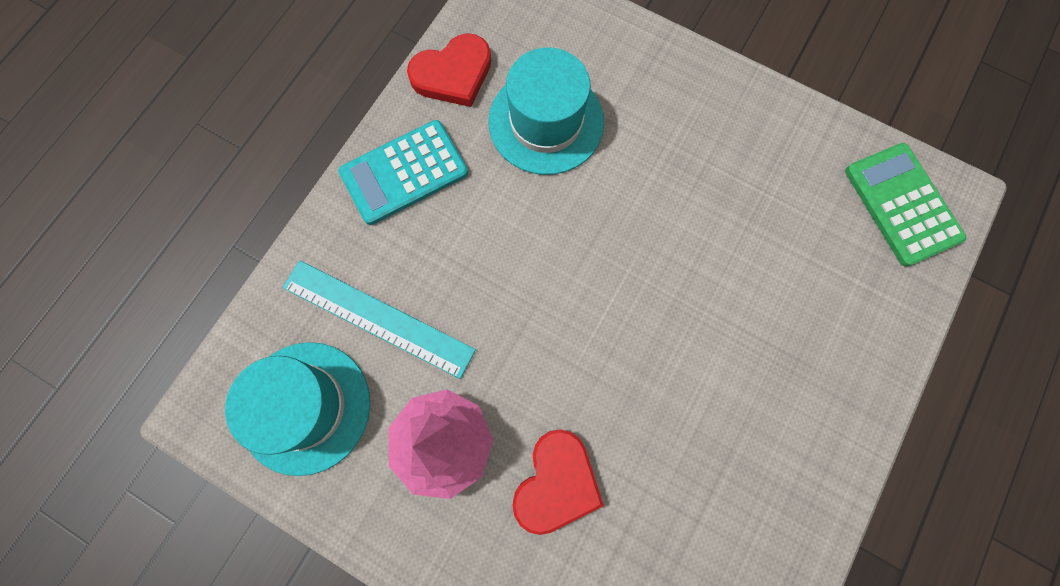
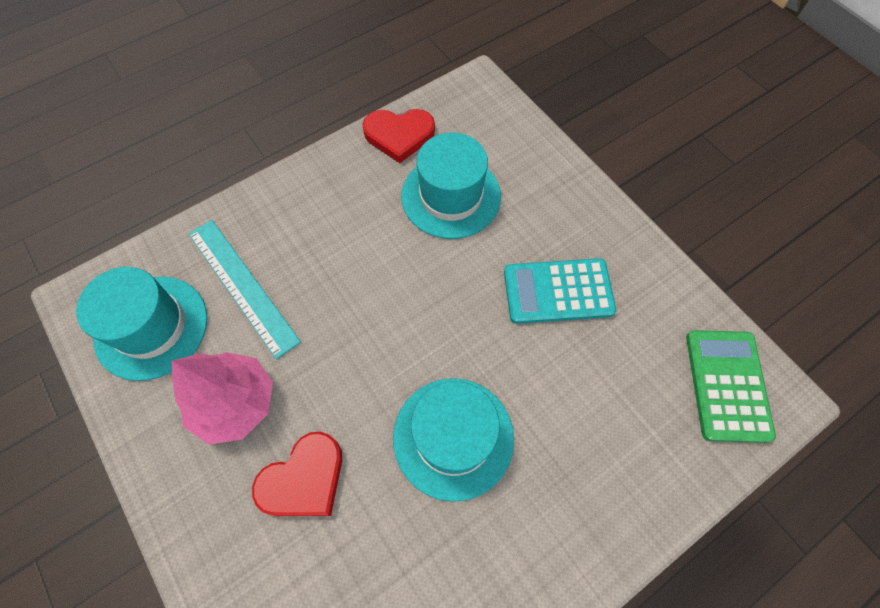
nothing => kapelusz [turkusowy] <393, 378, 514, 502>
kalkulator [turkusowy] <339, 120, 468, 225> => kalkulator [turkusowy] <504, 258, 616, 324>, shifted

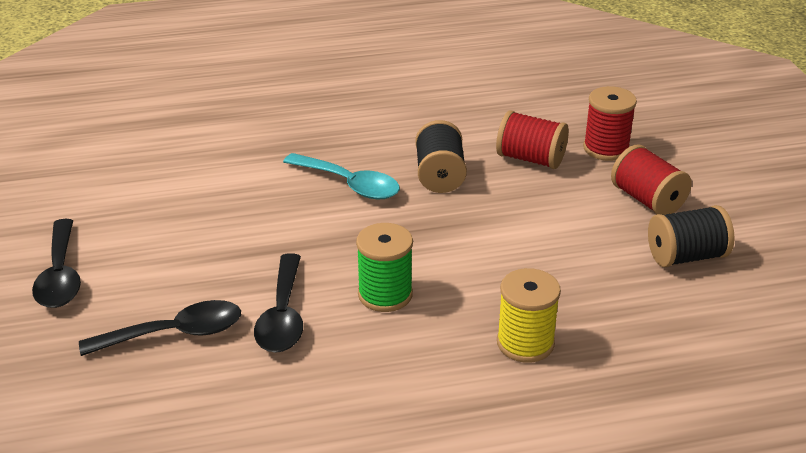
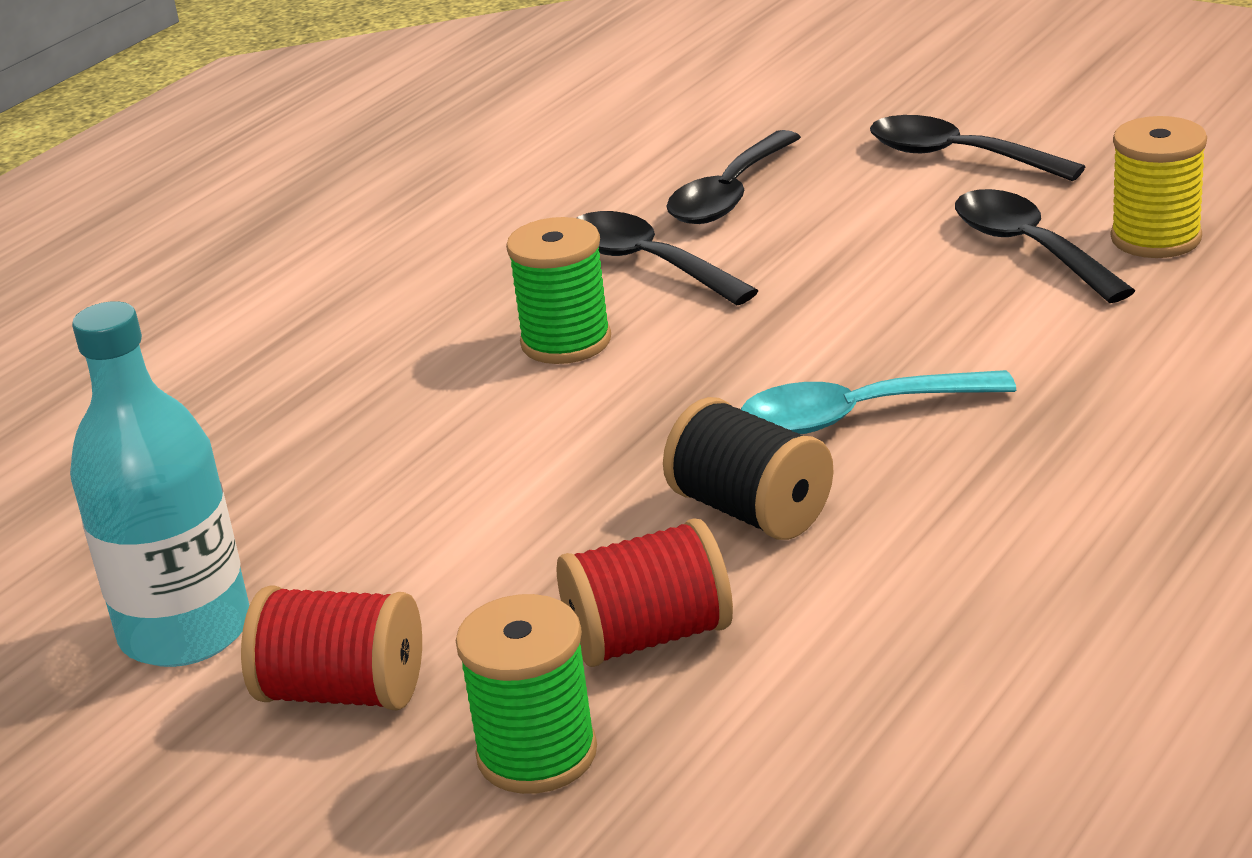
szpulka [czarny] <648, 205, 735, 267> => butelka [turkusowy] <70, 301, 250, 667>
szpulka [czerwony] <583, 86, 637, 161> => szpulka [zielony] <455, 594, 597, 794>
nothing => łyżka [czarny] <955, 189, 1136, 303>
szpulka [żółty] <497, 268, 561, 363> => szpulka [żółty] <1111, 116, 1207, 258>, shifted

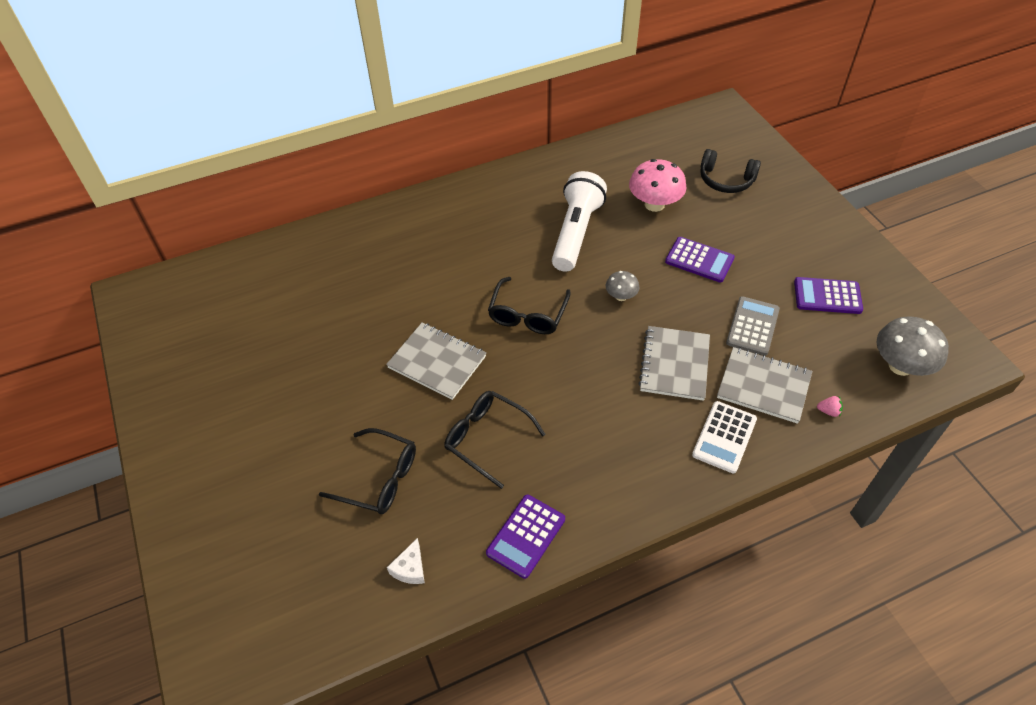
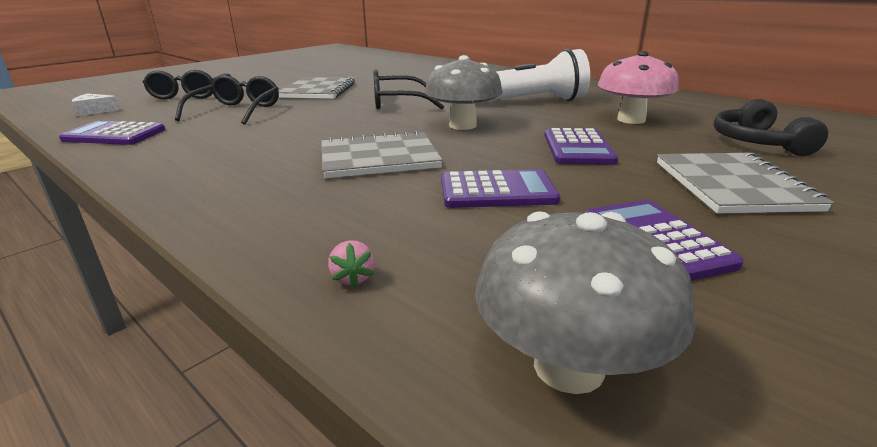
grzyb [szary] <606, 271, 639, 301> => grzyb [szary] <425, 55, 503, 130>, x1.83
kalkulator [szary] <726, 296, 780, 356> => kalkulator [fioletowy] <441, 169, 560, 208>
zeszyt [szary] <717, 347, 812, 424> => zeszyt [szary] <657, 152, 834, 213>, shifted
kalkulator [biały] <692, 401, 757, 473> => nothing

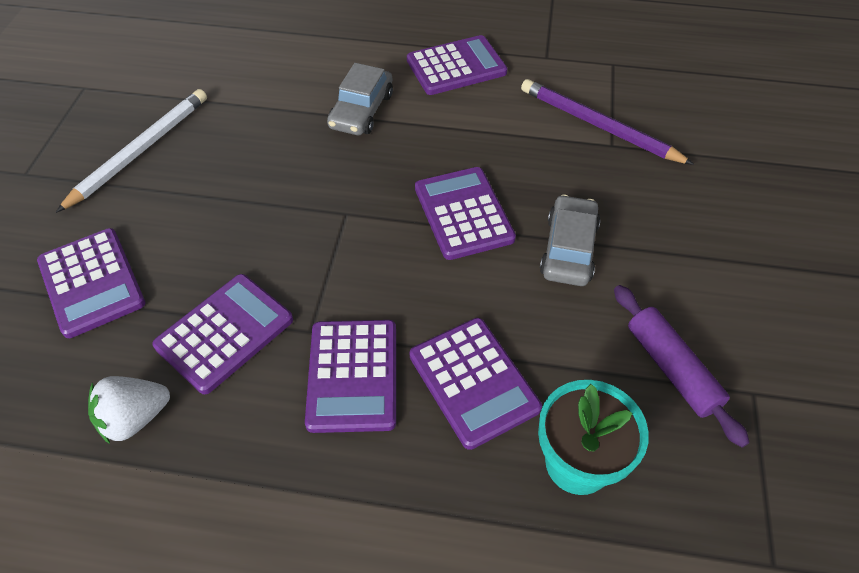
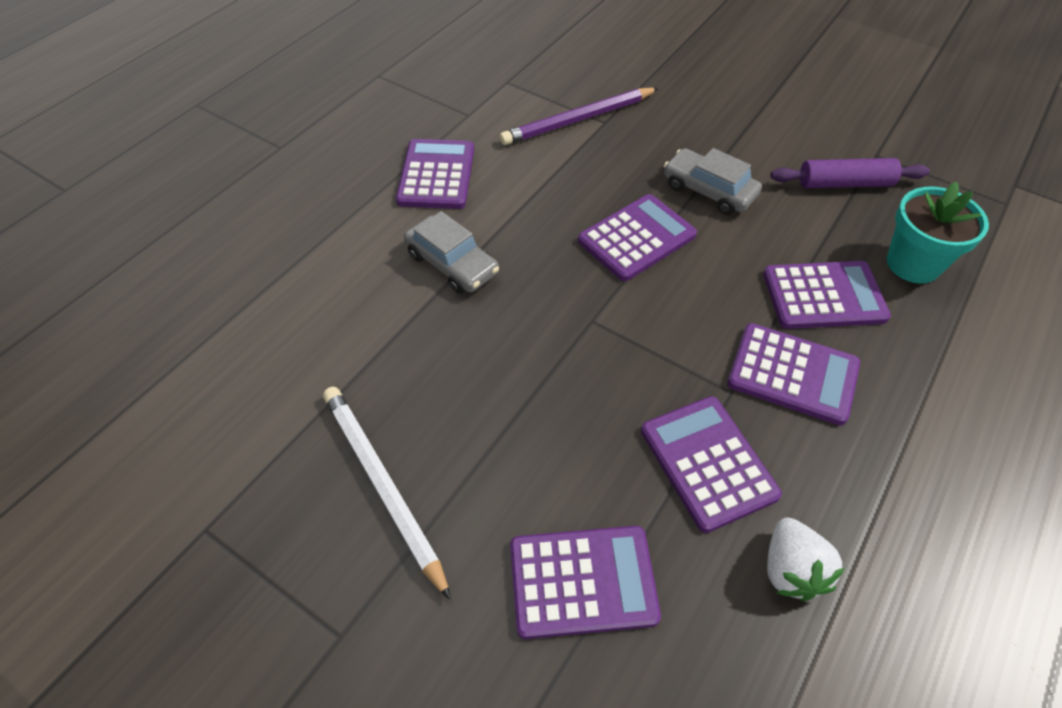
kalkulator [fioletowy] <415, 167, 516, 260> => kalkulator [fioletowy] <578, 194, 697, 281>, 135 degrees clockwise

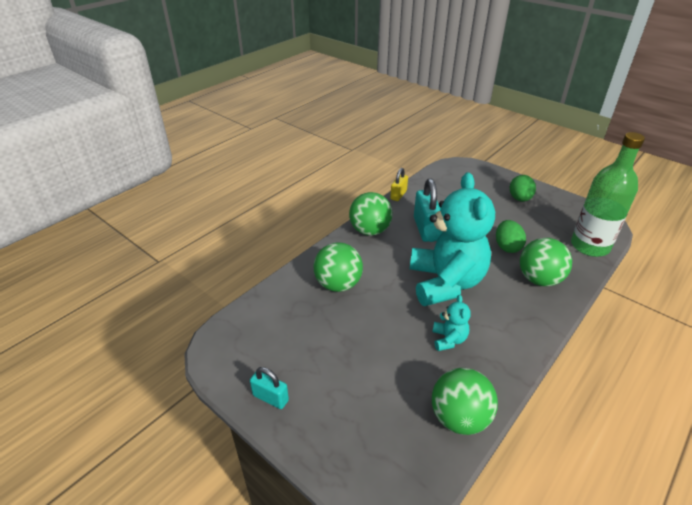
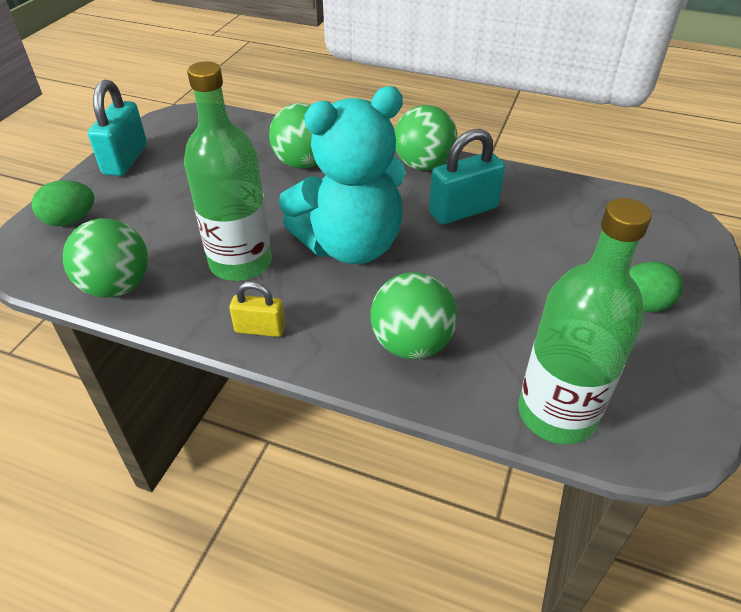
jajko [zielony] <496, 220, 526, 253> => jajko [zielony] <32, 180, 94, 226>, shifted
kłódka [turkusowy] <250, 367, 289, 409> => kłódka [turkusowy] <88, 80, 147, 176>, x1.70
miś [turkusowy] <433, 295, 471, 351> => butelka [zielony] <184, 61, 272, 281>
kłódka [żółty] <390, 168, 408, 201> => kłódka [żółty] <229, 281, 286, 337>, shifted

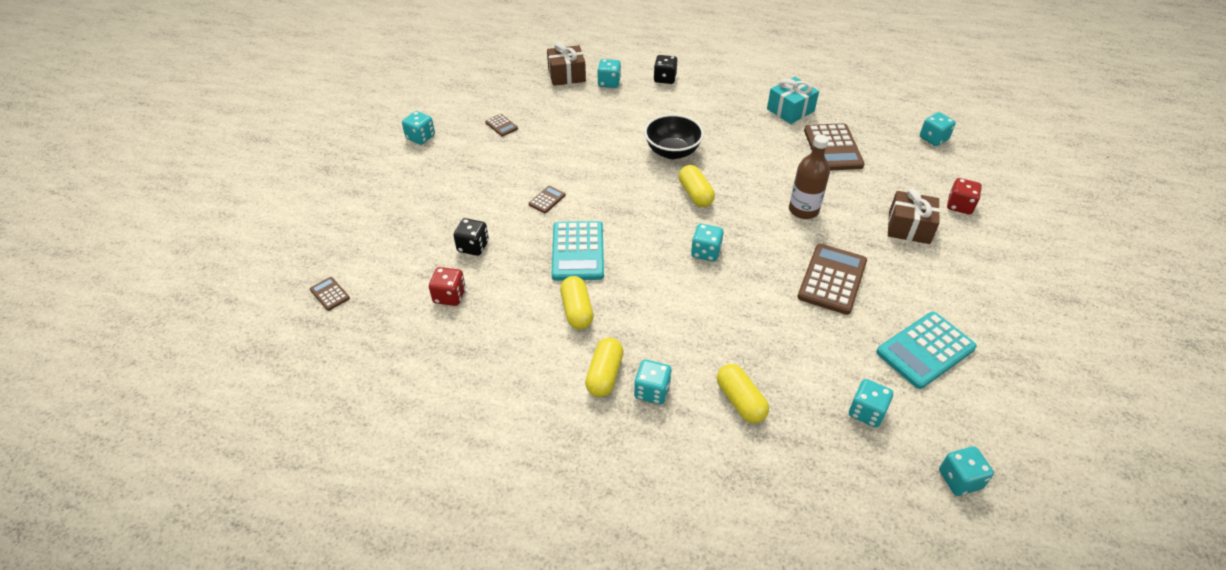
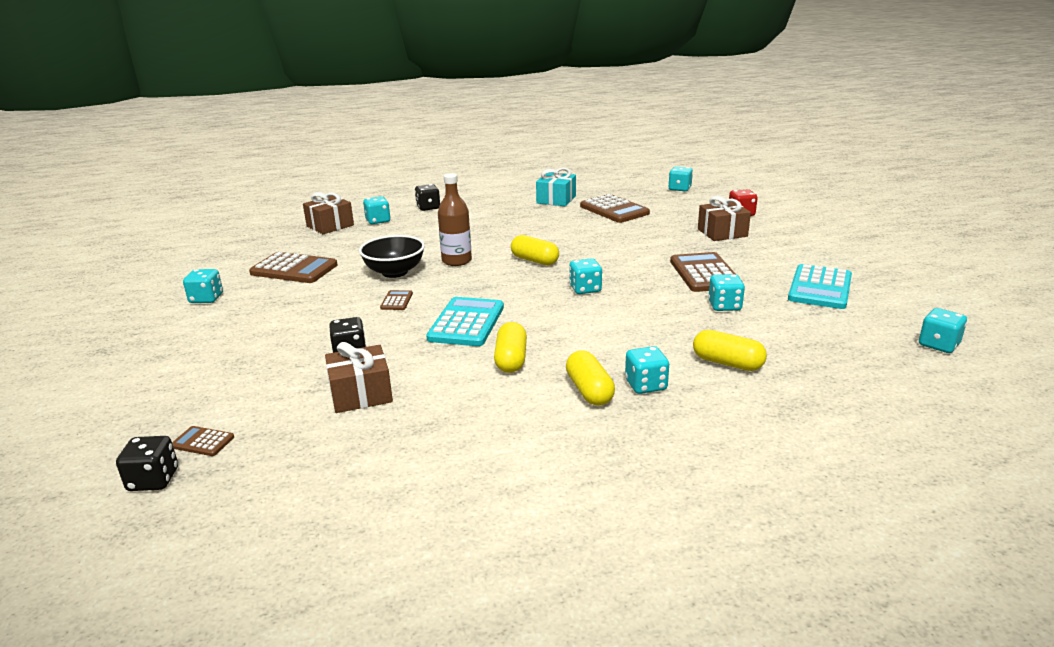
nothing => kostka do gry [czarny] <116, 436, 178, 491>
kalkulator [brązowy] <485, 114, 518, 137> => kalkulator [brązowy] <249, 252, 338, 283>, x2.14
kostka do gry [czerwony] <429, 267, 466, 306> => prezent [brązowy] <325, 342, 393, 413>
miska [czarny] <644, 114, 704, 159> => miska [czarny] <359, 235, 425, 278>, shifted
kalkulator [turkusowy] <552, 221, 604, 281> => kalkulator [turkusowy] <426, 297, 504, 346>, 135 degrees counterclockwise
butelka [brązowy] <789, 135, 830, 219> => butelka [brązowy] <438, 173, 472, 266>, shifted
kapsułka [żółty] <560, 276, 594, 329> => kapsułka [żółty] <494, 322, 527, 373>, 45 degrees clockwise
kostka do gry [turkusowy] <849, 379, 893, 428> => kostka do gry [turkusowy] <708, 274, 745, 311>, shifted

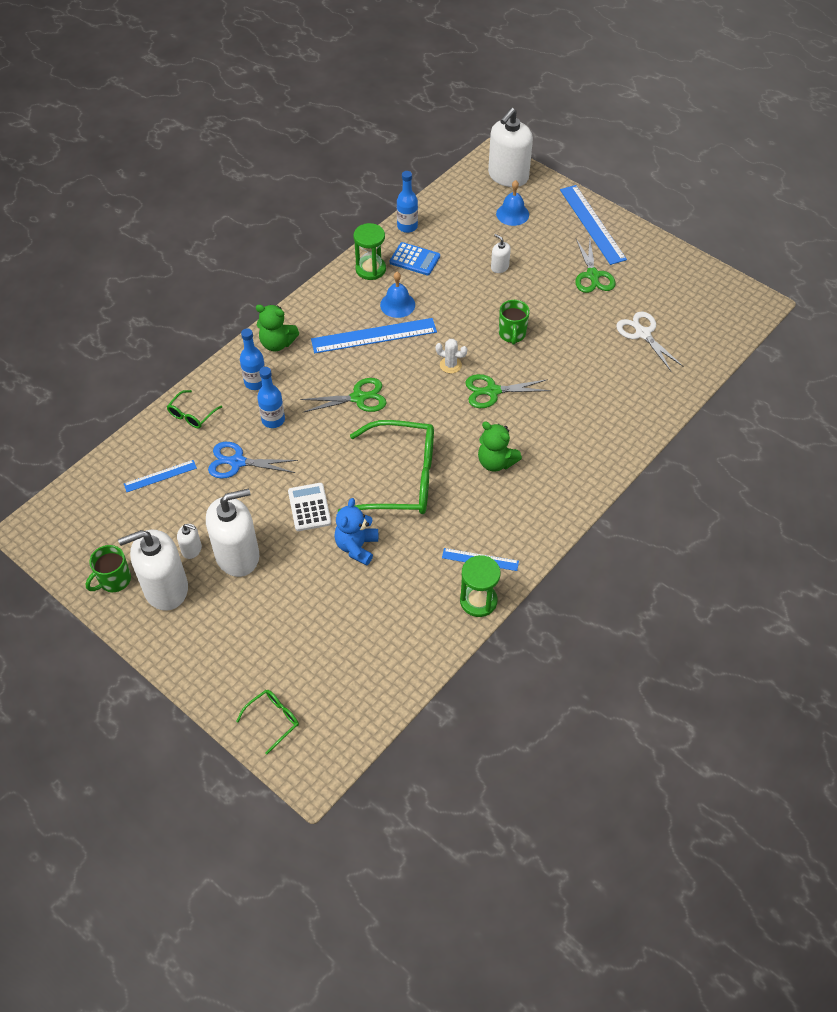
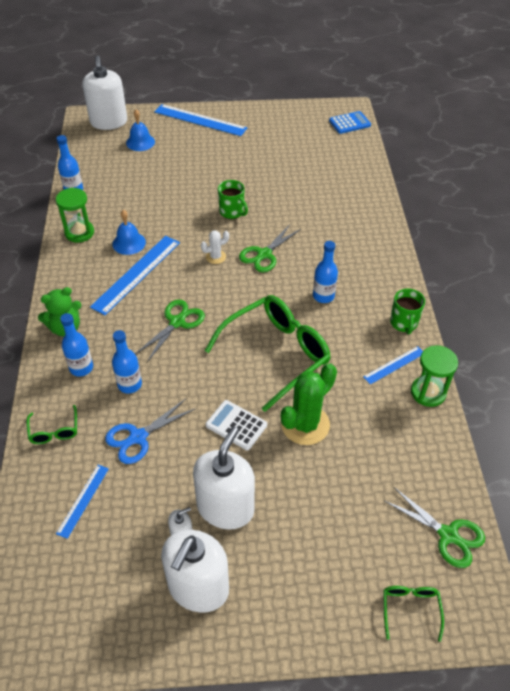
miś [niebieski] <334, 498, 378, 565> => kaktus [zielony] <281, 363, 337, 445>
miś [zielony] <478, 422, 522, 472> => butelka [niebieski] <313, 241, 338, 303>
kalkulator [niebieski] <390, 242, 440, 275> => kalkulator [niebieski] <329, 111, 371, 134>, shifted
nożyczki [zielony] <576, 239, 616, 293> => nożyczki [zielony] <385, 487, 485, 568>, shifted
kubek [zielony] <85, 545, 131, 592> => kubek [zielony] <390, 288, 425, 334>, shifted
dozownik mydła [biały] <491, 234, 511, 273> => nothing
nożyczki [biały] <616, 311, 683, 371> => nothing

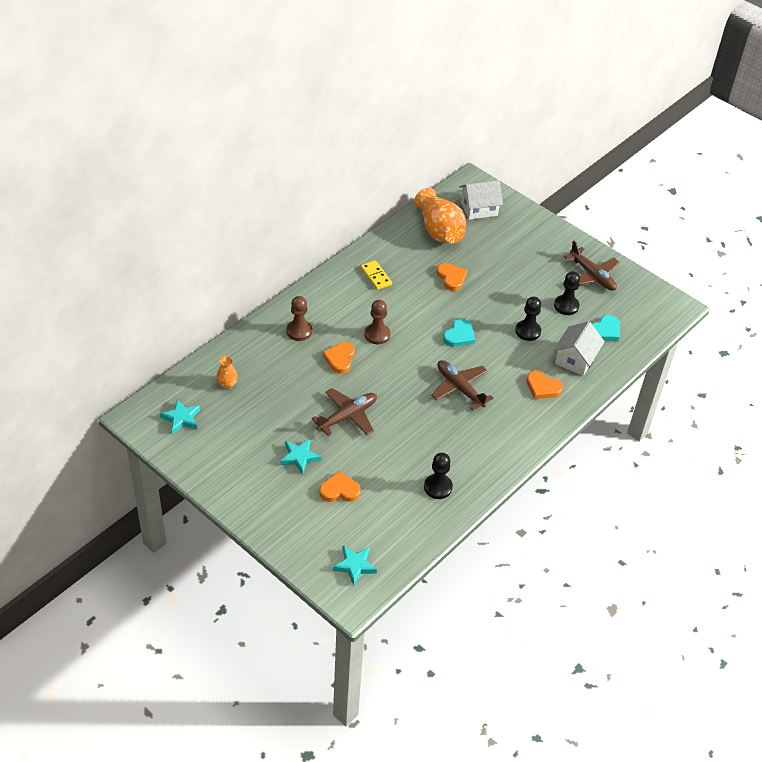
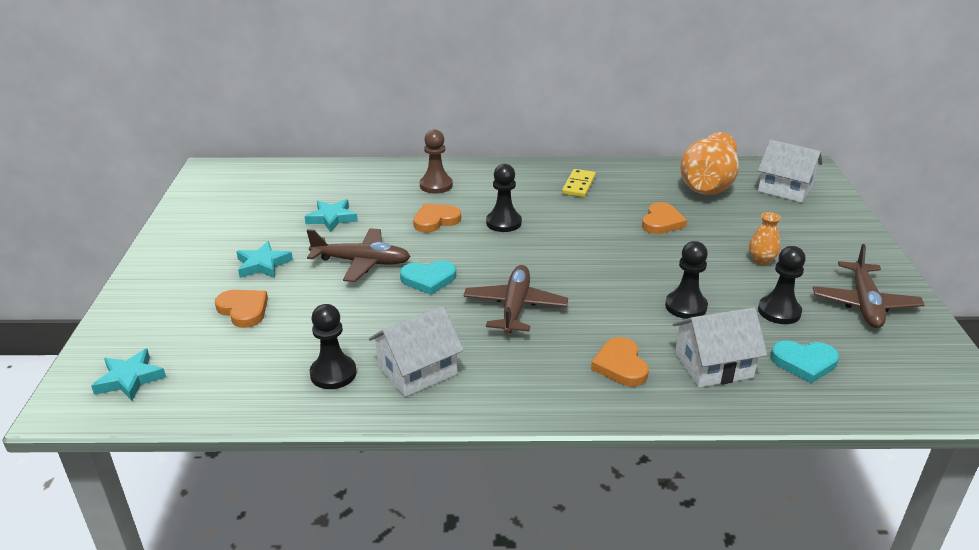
gwiazda [turkusowy] <160, 399, 200, 434> => gwiazda [turkusowy] <304, 199, 358, 232>, shifted
nothing => domek [biały] <369, 306, 464, 397>
serce [turkusowy] <443, 319, 475, 347> => serce [turkusowy] <400, 260, 456, 295>, shifted
pionek [brązowy] <365, 300, 390, 344> => pionek [czarny] <486, 164, 522, 232>
wazon [pomarańczowy] <216, 356, 238, 389> => wazon [pomarańczowy] <749, 212, 781, 265>, shifted

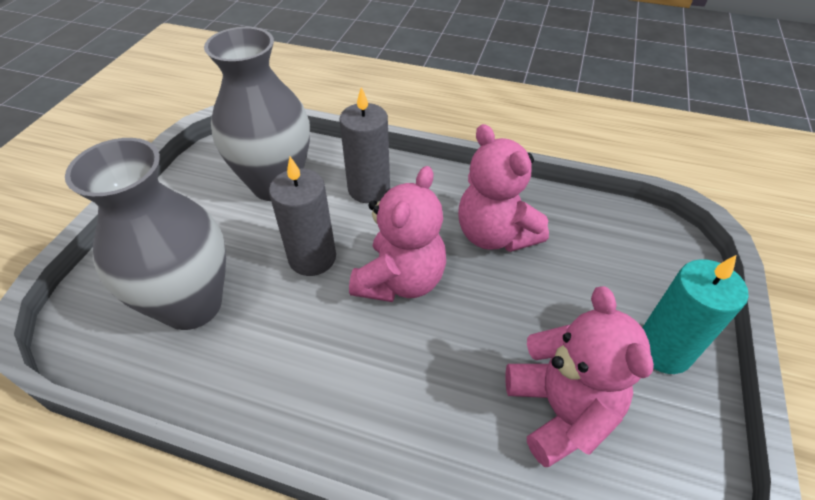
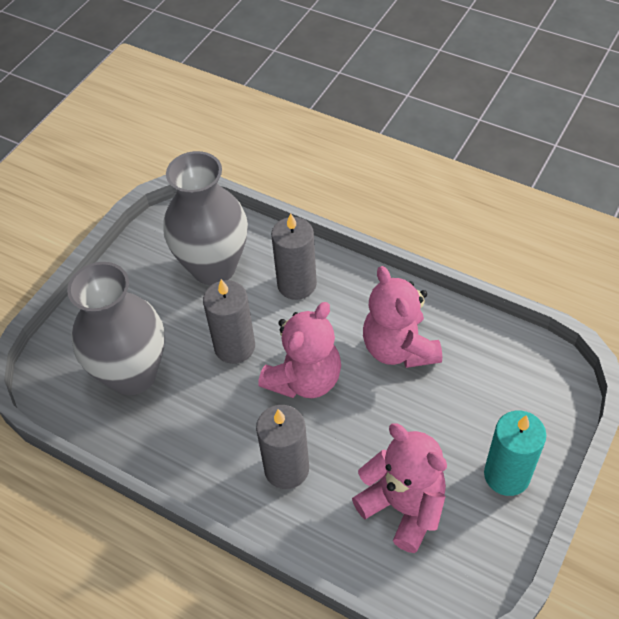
nothing => świeca [szary] <256, 405, 309, 489>
miś [różowy] <505, 286, 654, 467> => miś [różowy] <352, 423, 447, 553>, 45 degrees counterclockwise

